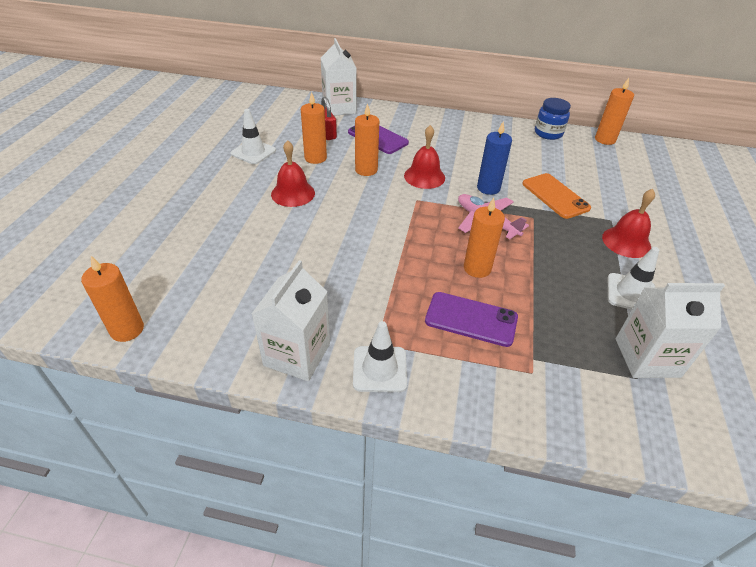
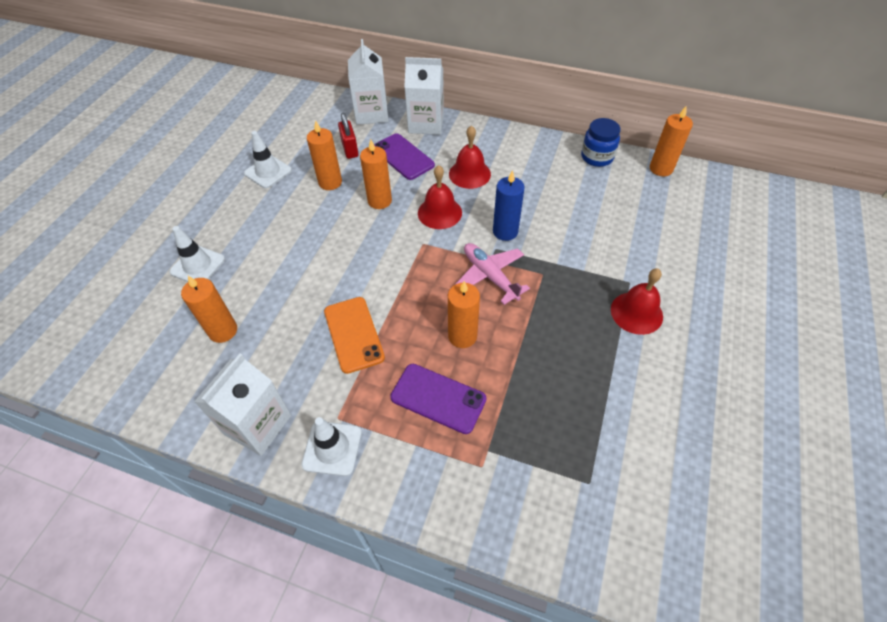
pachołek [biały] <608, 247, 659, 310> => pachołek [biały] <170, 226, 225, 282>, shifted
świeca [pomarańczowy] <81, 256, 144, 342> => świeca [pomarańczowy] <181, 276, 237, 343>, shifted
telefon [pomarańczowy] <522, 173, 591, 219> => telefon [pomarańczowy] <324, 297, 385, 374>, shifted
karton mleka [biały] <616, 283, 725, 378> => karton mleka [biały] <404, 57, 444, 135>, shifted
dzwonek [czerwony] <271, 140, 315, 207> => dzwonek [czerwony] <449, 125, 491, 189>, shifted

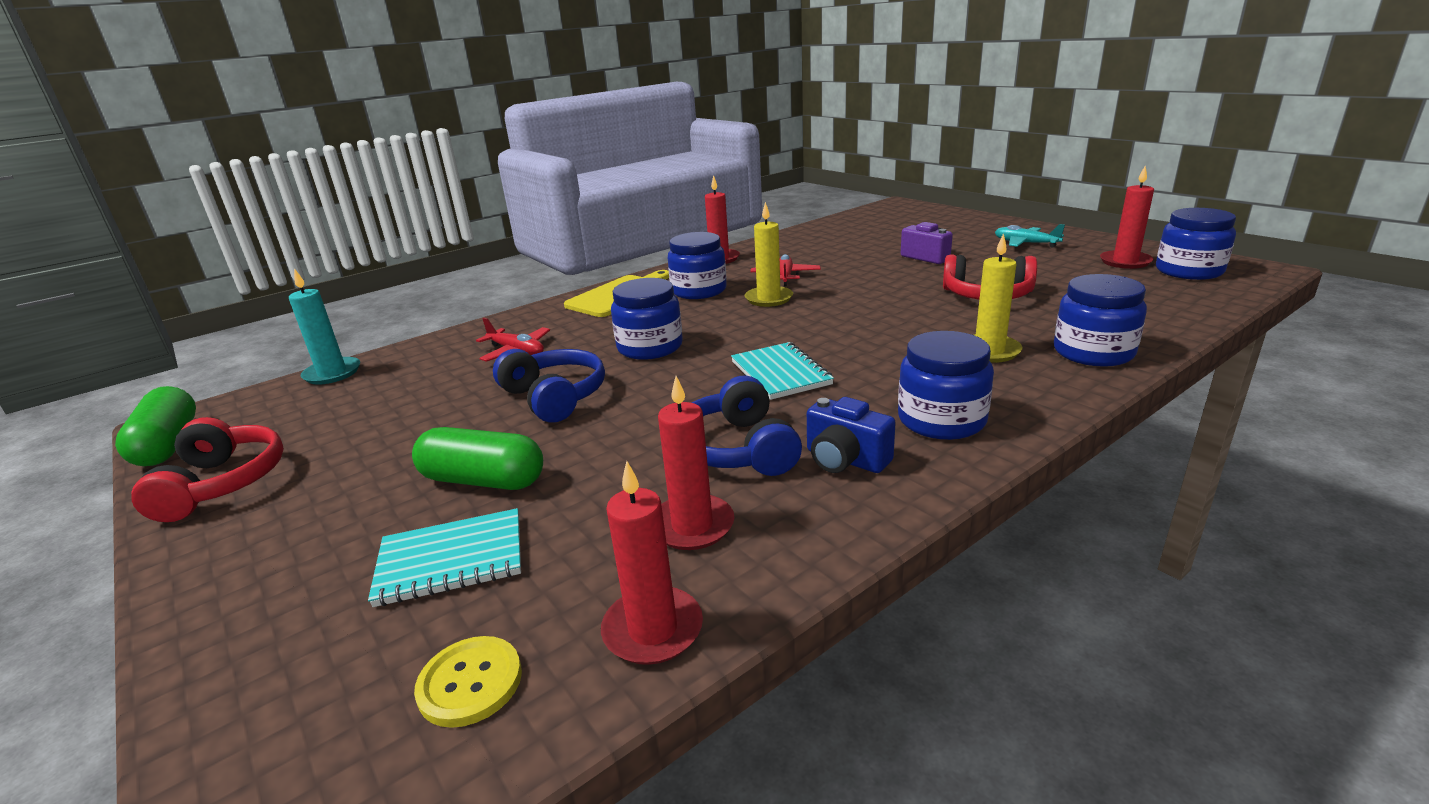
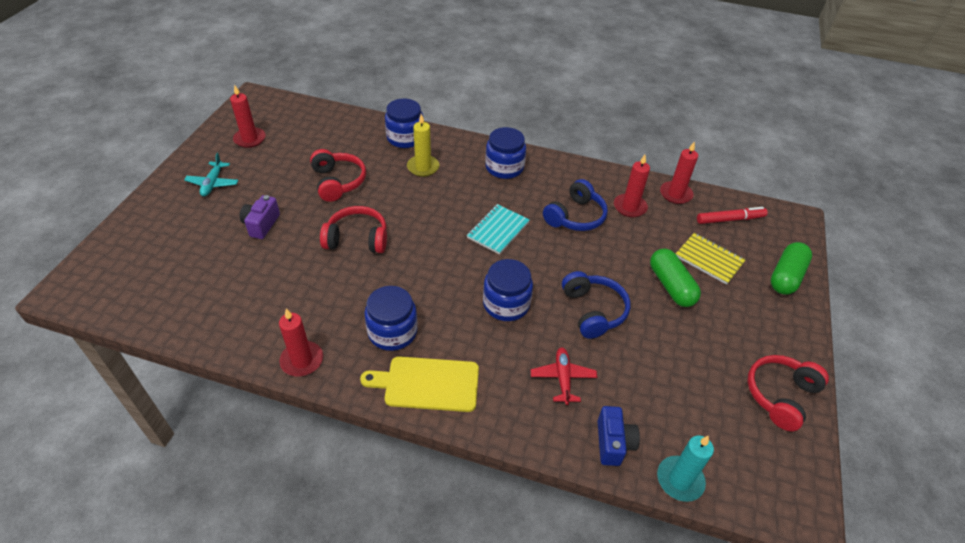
nothing => słuchawki [czerwony] <320, 206, 387, 253>
słuchawki [niebieski] <493, 349, 605, 422> => słuchawki [niebieski] <562, 271, 631, 339>, 150 degrees clockwise
aparat fotograficzny [niebieski] <807, 397, 896, 473> => aparat fotograficzny [niebieski] <598, 406, 640, 466>, shifted
zeszyt [turkusowy] <368, 508, 521, 607> => zeszyt [żółty] <676, 232, 746, 285>
guzik [żółty] <414, 636, 522, 728> => flamaster [czerwony] <697, 207, 768, 224>
kapsułka [zielony] <115, 386, 196, 466> => kapsułka [zielony] <771, 242, 812, 295>, shifted
świeca [żółty] <745, 202, 793, 307> => nothing
samolot [czerwony] <750, 254, 821, 286> => nothing
słoik [niebieski] <1156, 208, 1236, 280> => nothing

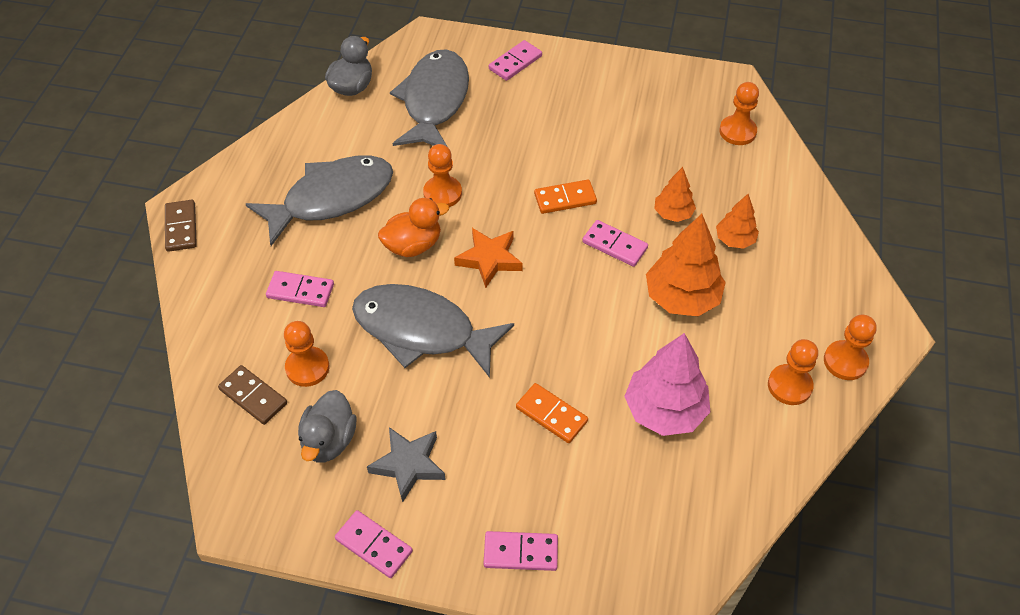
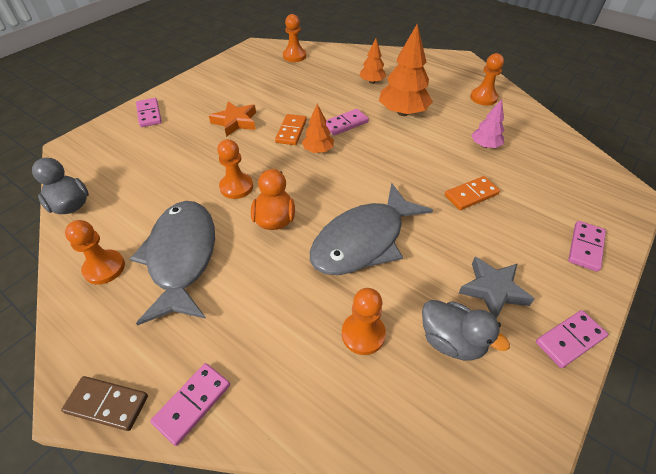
pionek [pomarańczowy] <824, 315, 877, 380> => pionek [pomarańczowy] <65, 220, 125, 285>, shifted
kostka domina [różowy] <266, 271, 334, 307> => kostka domina [różowy] <150, 363, 230, 446>, shifted
gwiazda [pomarańczowy] <454, 228, 523, 288> => gwiazda [pomarańczowy] <209, 101, 256, 137>, shifted
drzewko [pomarańczowy] <654, 167, 696, 222> => drzewko [pomarańczowy] <302, 104, 334, 153>, shifted
drzewko [różowy] <624, 333, 710, 436> => drzewko [różowy] <471, 99, 504, 148>, x0.56
kostka domina [brązowy] <218, 365, 287, 425> => nothing
ryba [szary] <390, 49, 469, 147> => nothing

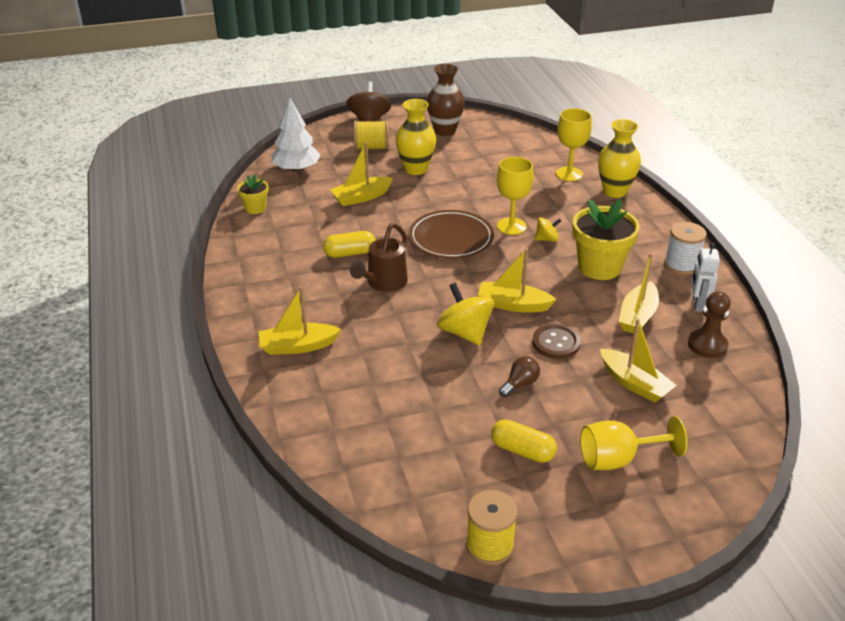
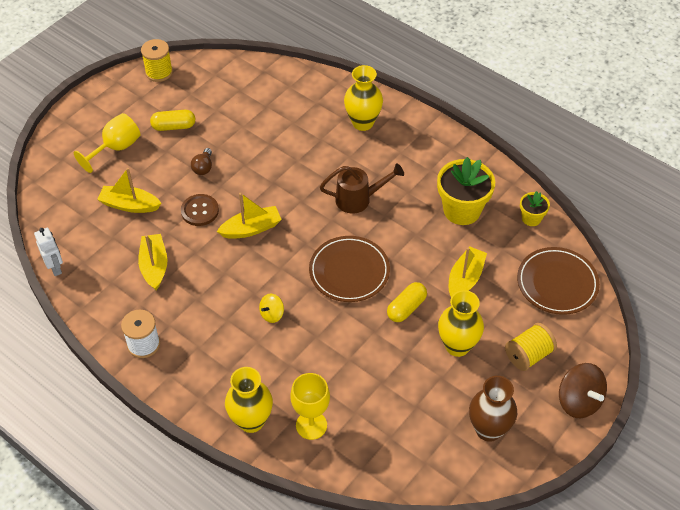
robot [biały] <691, 243, 720, 312> => robot [biały] <34, 228, 63, 276>, shifted
konewka [brązowy] <350, 223, 408, 292> => konewka [brązowy] <320, 163, 404, 213>, 90 degrees clockwise
łódka [żółty] <259, 286, 341, 355> => wazon [żółty] <344, 65, 383, 131>
kapsułka [żółty] <323, 231, 376, 258> => kapsułka [żółty] <387, 282, 427, 322>, shifted
doniczka [żółty] <572, 199, 640, 280> => doniczka [żółty] <437, 157, 495, 225>, shifted
drzewko [biały] <272, 98, 321, 172> => talerz [brązowy] <517, 247, 600, 315>
bączek [żółty] <437, 283, 494, 346> => nothing
kielich [żółty] <497, 157, 534, 235> => nothing
pionek [brązowy] <688, 291, 730, 358> => nothing

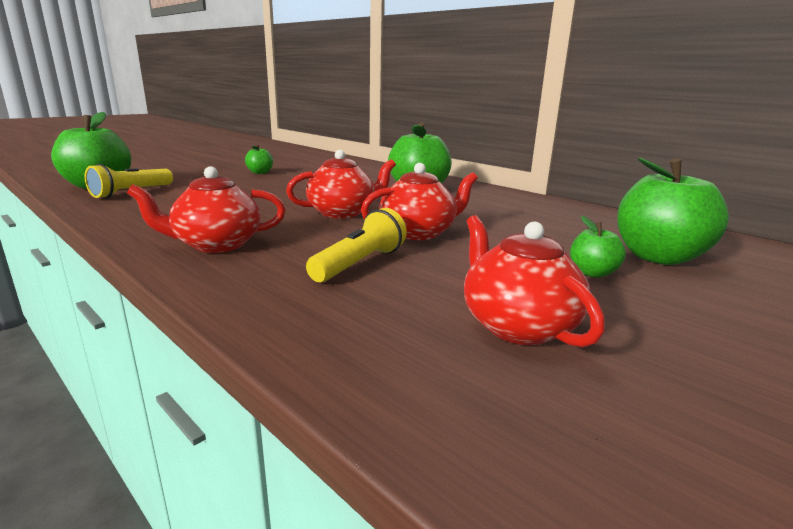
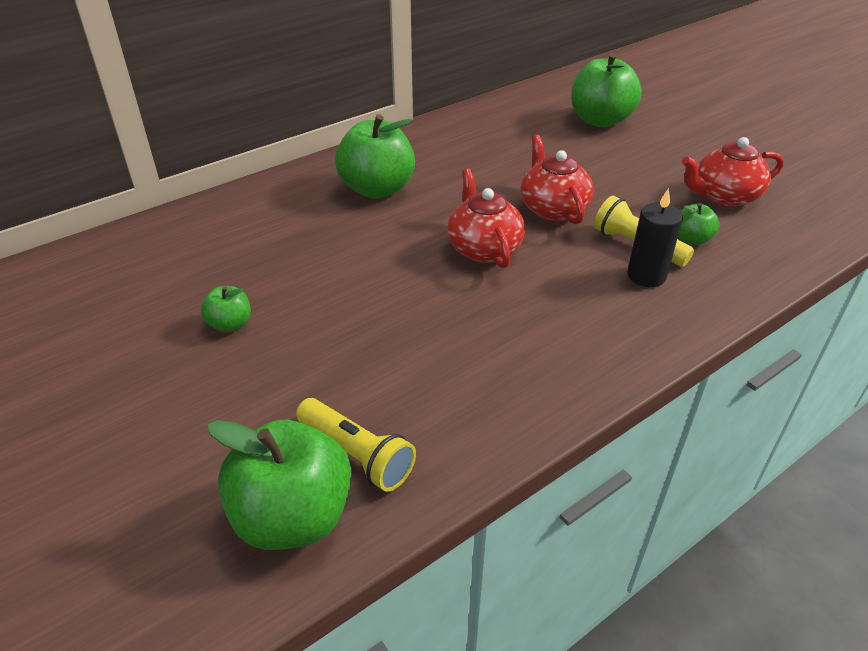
nothing => świeca [czarny] <628, 188, 683, 287>
jabłko [zielony] <570, 216, 626, 278> => jabłko [zielony] <678, 203, 720, 245>, shifted
imbryk [czerwony] <127, 166, 285, 253> => nothing

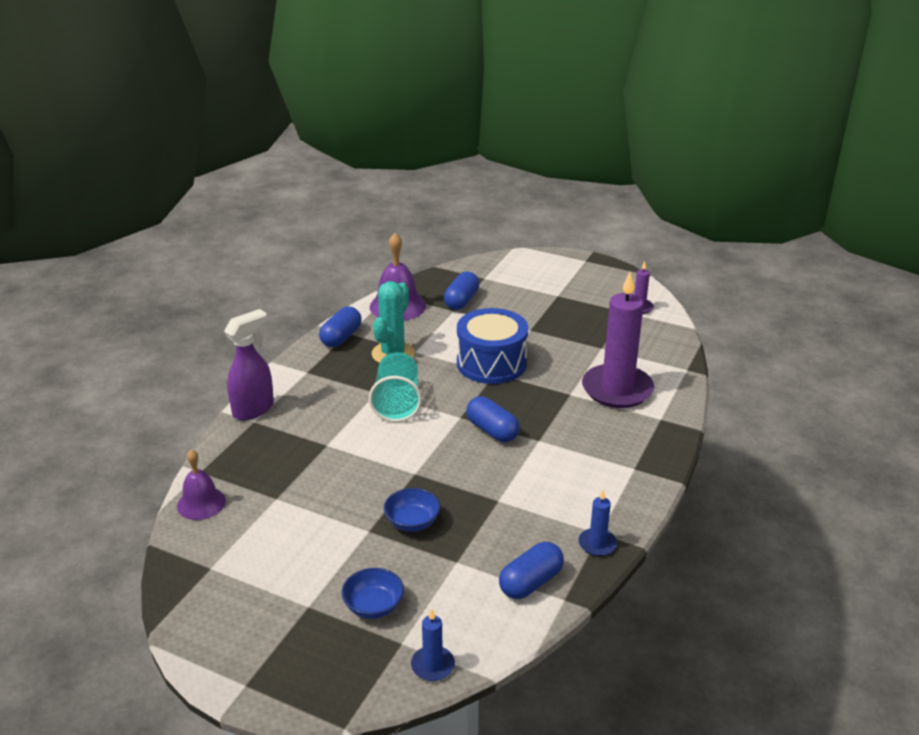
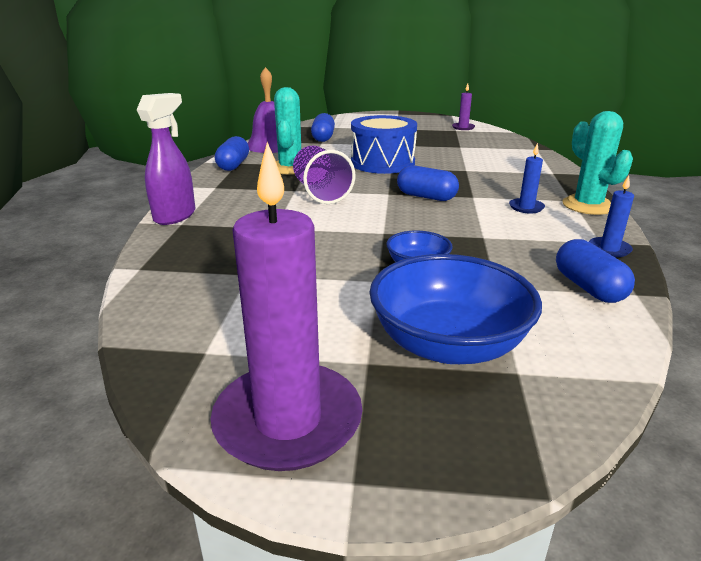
świeca [fioletowy] <582, 272, 654, 408> => świeca [fioletowy] <211, 142, 362, 471>, shifted
szklanka [turkusowy] <369, 352, 422, 422> => szklanka [fioletowy] <293, 146, 355, 204>
miska [niebieski] <342, 568, 404, 619> => miska [niebieski] <369, 254, 542, 364>, x1.96
świeca [niebieski] <411, 609, 455, 681> => świeca [niebieski] <509, 143, 545, 213>, shifted
kapsułka [niebieski] <499, 542, 564, 599> => kapsułka [niebieski] <556, 239, 635, 303>, 45 degrees counterclockwise
nothing => kaktus [turkusowy] <562, 111, 633, 215>
dzwonek [fioletowy] <177, 449, 226, 520> => nothing

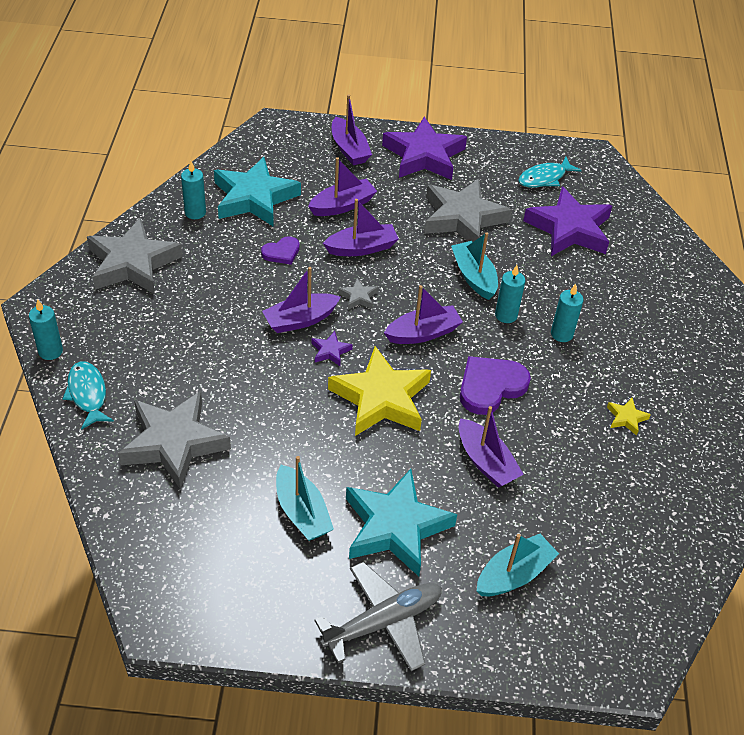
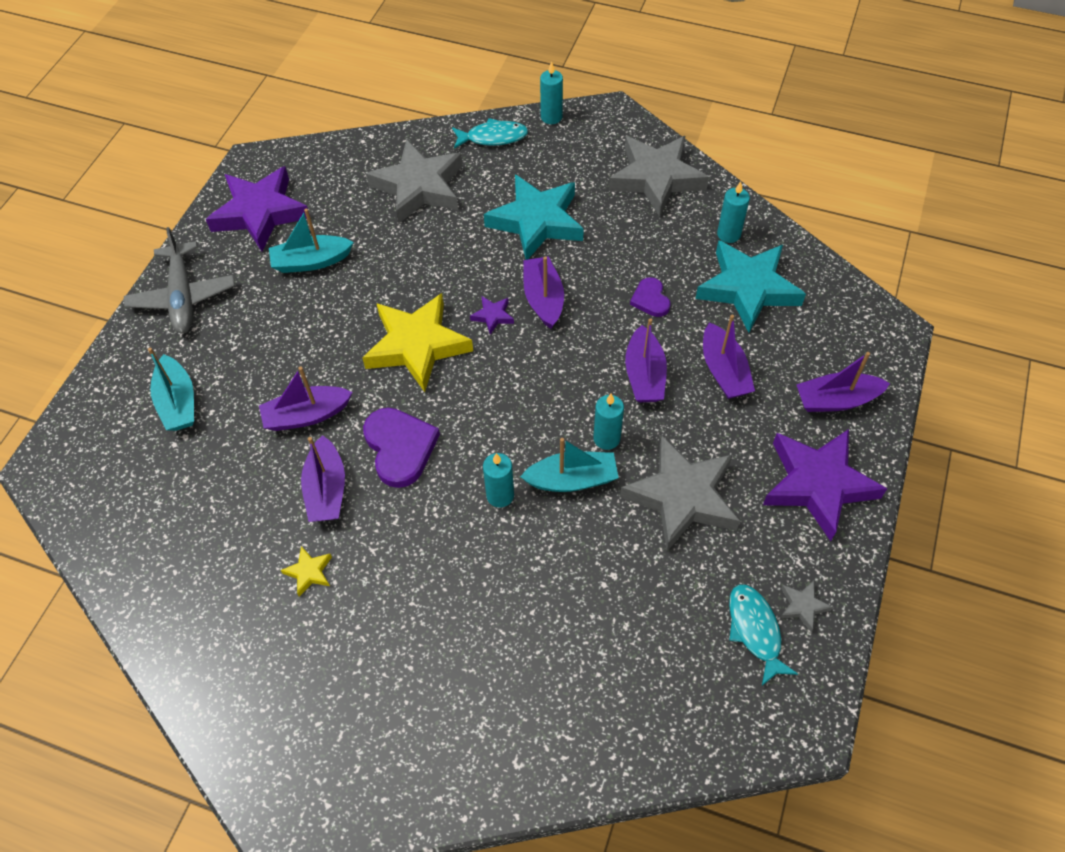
gwiazda [fioletowy] <523, 186, 612, 256> => gwiazda [fioletowy] <206, 166, 310, 252>, shifted
łódka [fioletowy] <384, 285, 463, 344> => łódka [fioletowy] <301, 435, 345, 522>, shifted
gwiazda [turkusowy] <346, 469, 457, 576> => gwiazda [turkusowy] <484, 174, 584, 260>, shifted
świeca [turkusowy] <551, 284, 584, 342> => świeca [turkusowy] <593, 394, 624, 450>, shifted
gwiazda [szary] <338, 278, 378, 310> => gwiazda [szary] <780, 581, 833, 632>, shifted

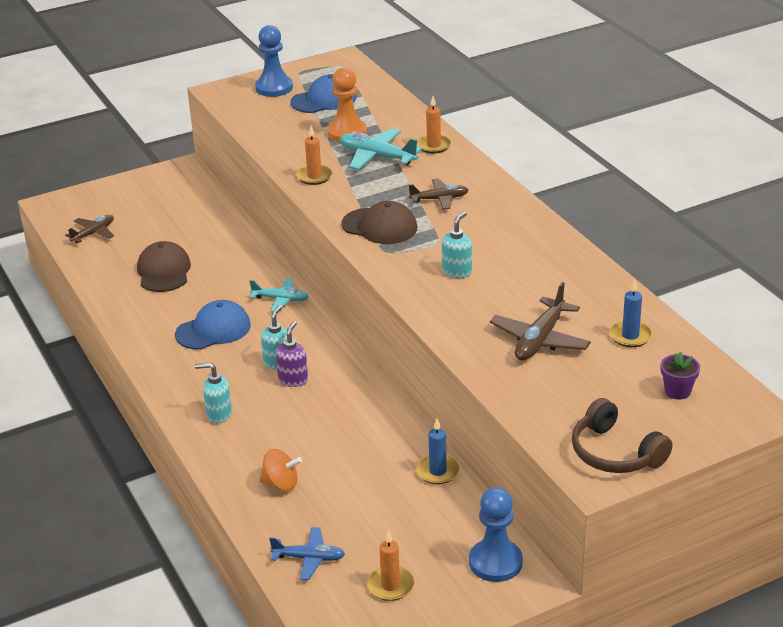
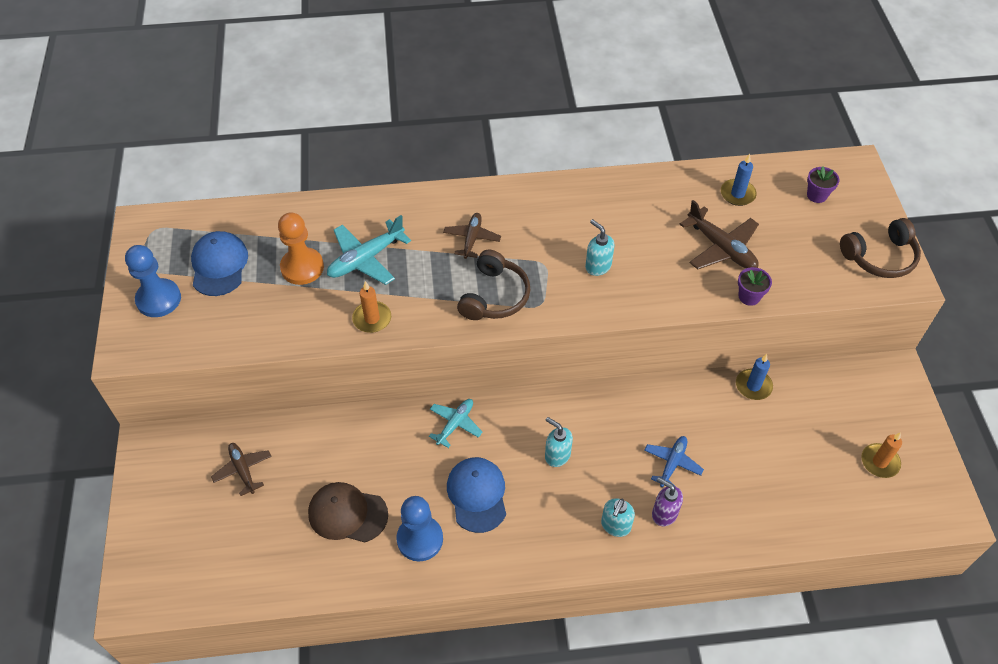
samolot [brązowy] <65, 215, 114, 243> => samolot [brązowy] <211, 443, 272, 496>, shifted
pionek [niebieski] <469, 487, 523, 582> => pionek [niebieski] <396, 496, 443, 562>, shifted
czapka [brązowy] <341, 201, 417, 244> => słuchawki [brązowy] <457, 250, 531, 320>
samolot [niebieski] <269, 527, 345, 580> => samolot [niebieski] <644, 436, 704, 487>, shifted
dozownik mydła [fioletowy] <276, 321, 308, 387> => dozownik mydła [fioletowy] <652, 477, 683, 526>, shifted
nothing => doniczka [fioletowy] <738, 267, 772, 306>
bączek [pomarańczowy] <259, 449, 302, 492> => nothing
świeca [pomarańczowy] <417, 96, 452, 154> => nothing

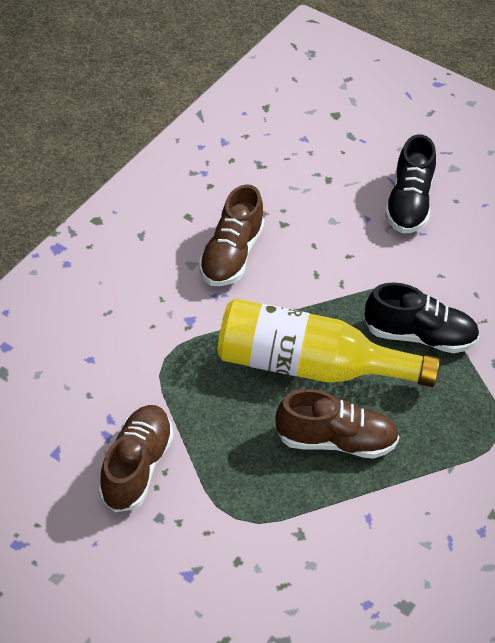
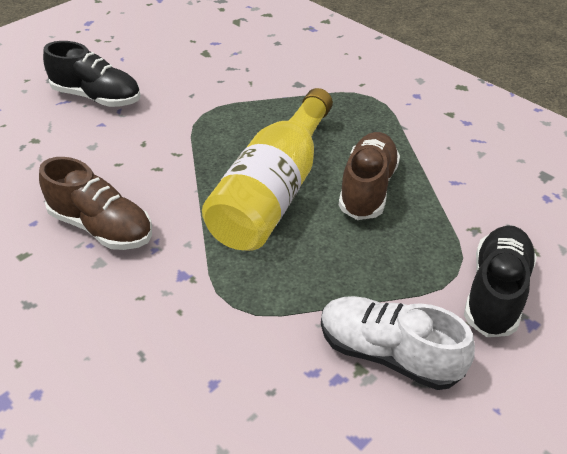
but [brązowy] <98, 405, 173, 512> => but [biały] <321, 296, 475, 390>
but [czarny] <364, 282, 480, 353> => but [czarny] <464, 225, 537, 337>, shifted

